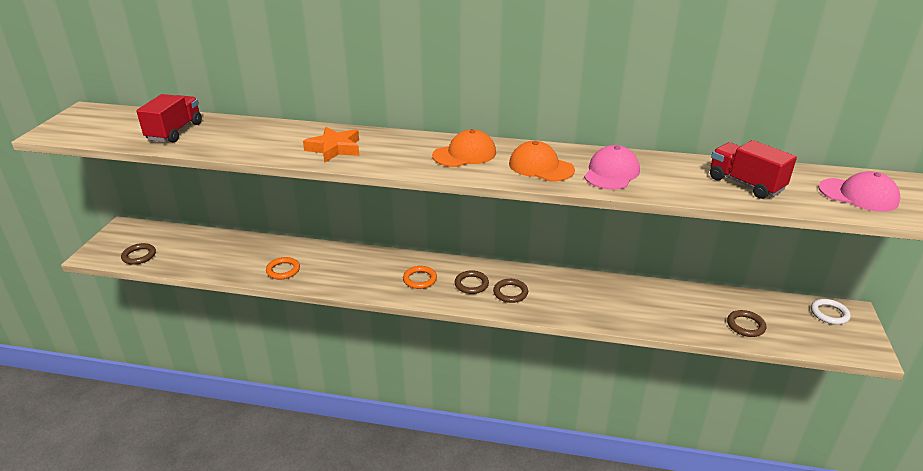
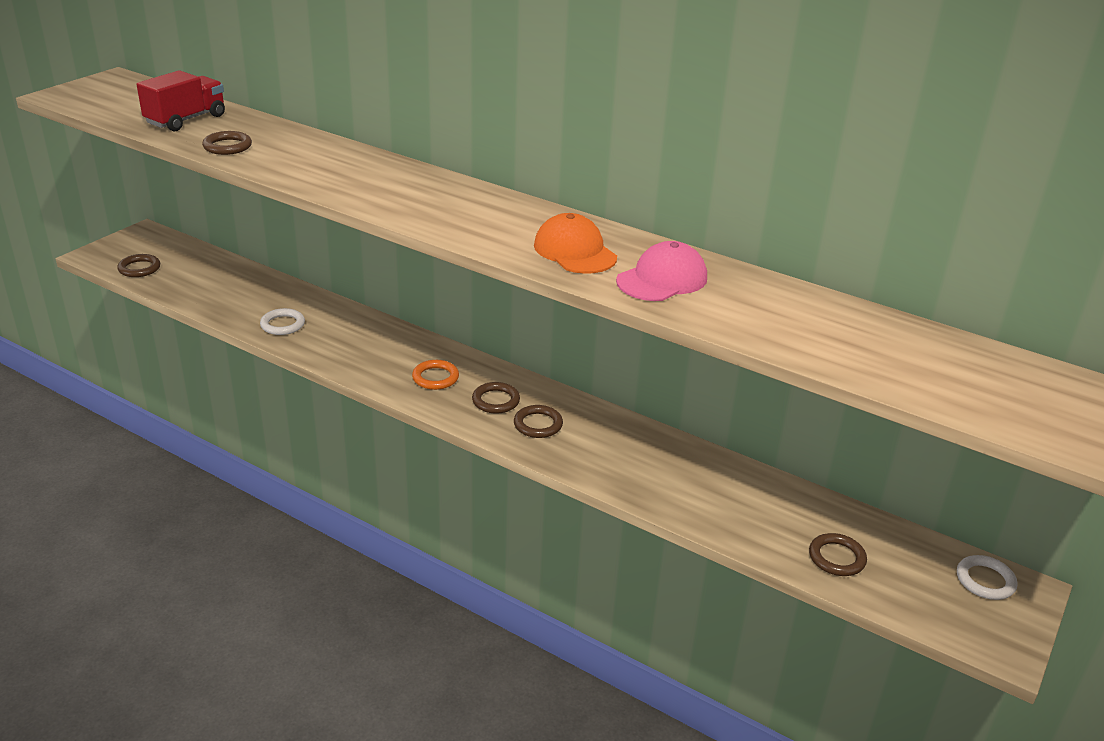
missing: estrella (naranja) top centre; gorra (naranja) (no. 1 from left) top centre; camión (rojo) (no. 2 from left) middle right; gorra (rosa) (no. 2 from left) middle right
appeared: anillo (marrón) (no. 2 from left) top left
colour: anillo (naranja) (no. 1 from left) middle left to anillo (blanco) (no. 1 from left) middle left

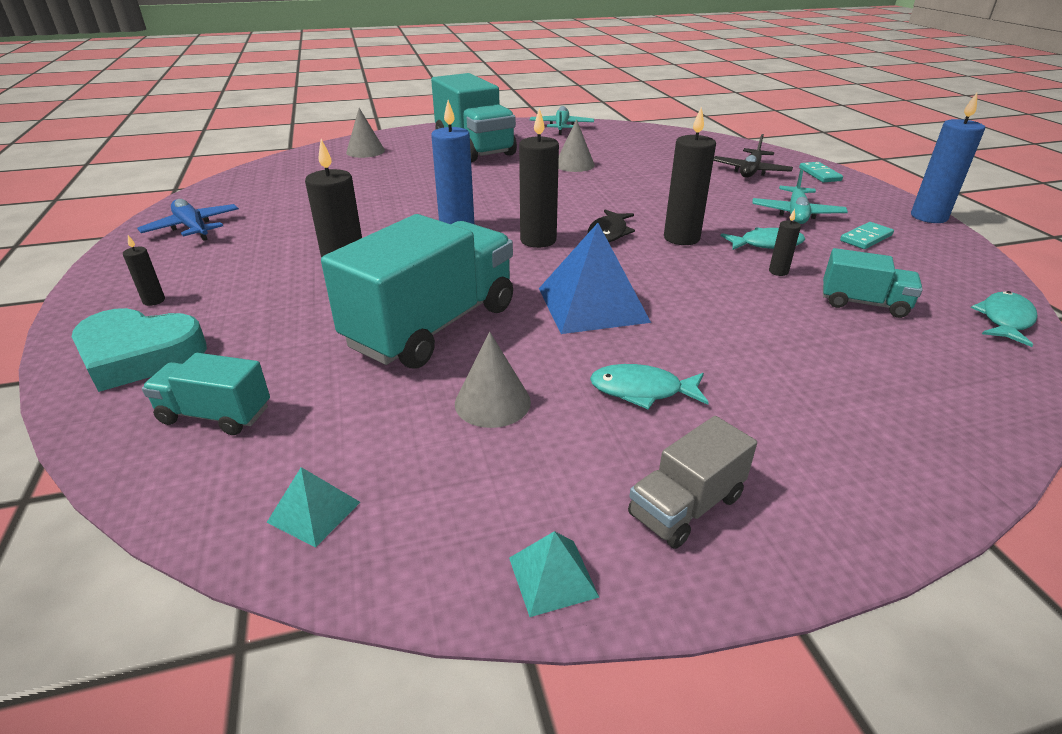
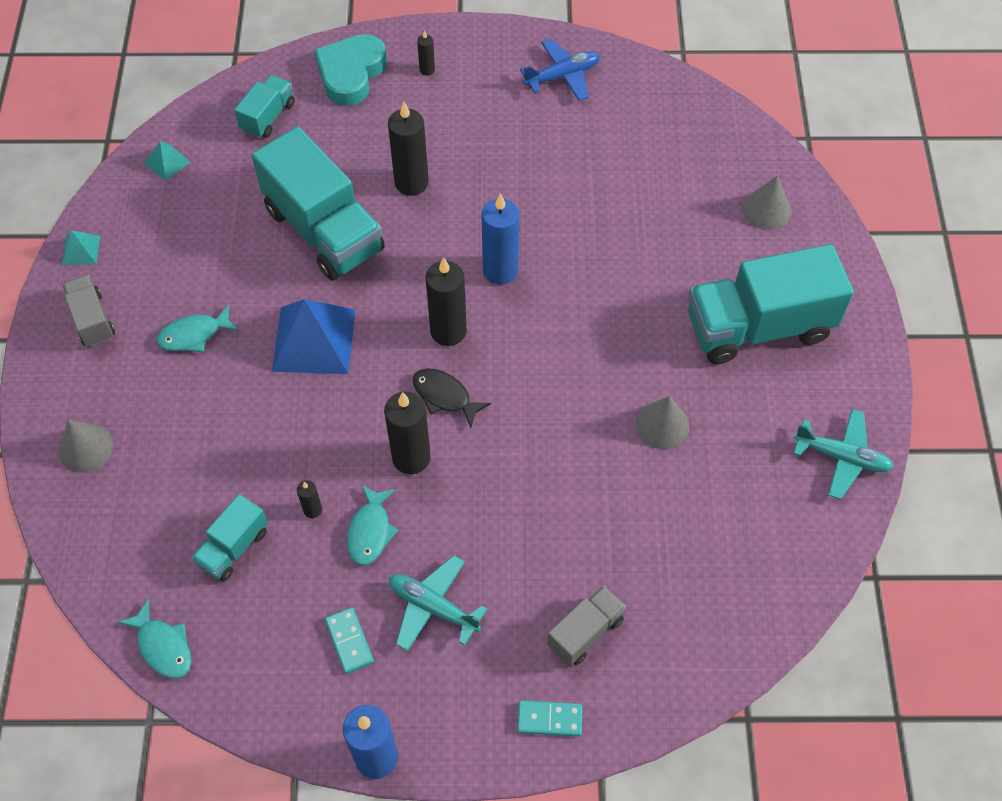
relocated: cono (gris) (no. 2 from left in the first image) centre to cono (gris) (no. 1 from left) middle left
exchanged: avión (negro) top right to camión (gris) (no. 2 from left) bottom centre
spun: pez (turquesa) (no. 1 from left in the first image) centre = middle left 135 degrees counterclockwise

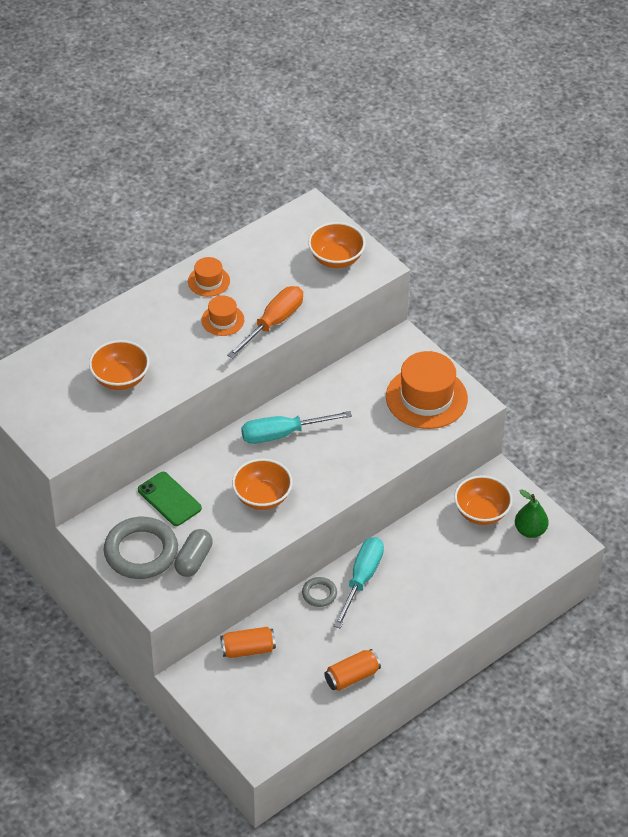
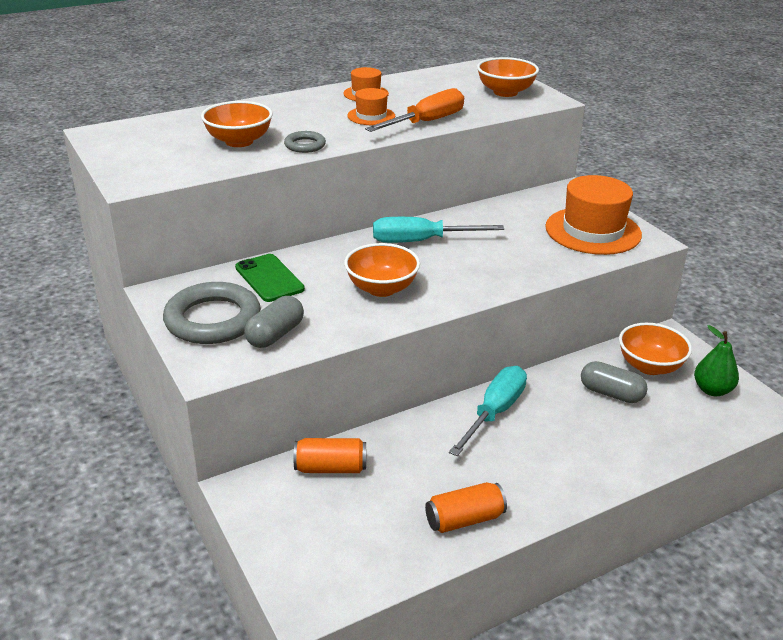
appeared: cápsula (gris) (no. 2 from left) middle right
relocated: anillo (gris) (no. 2 from left) bottom centre to top centre

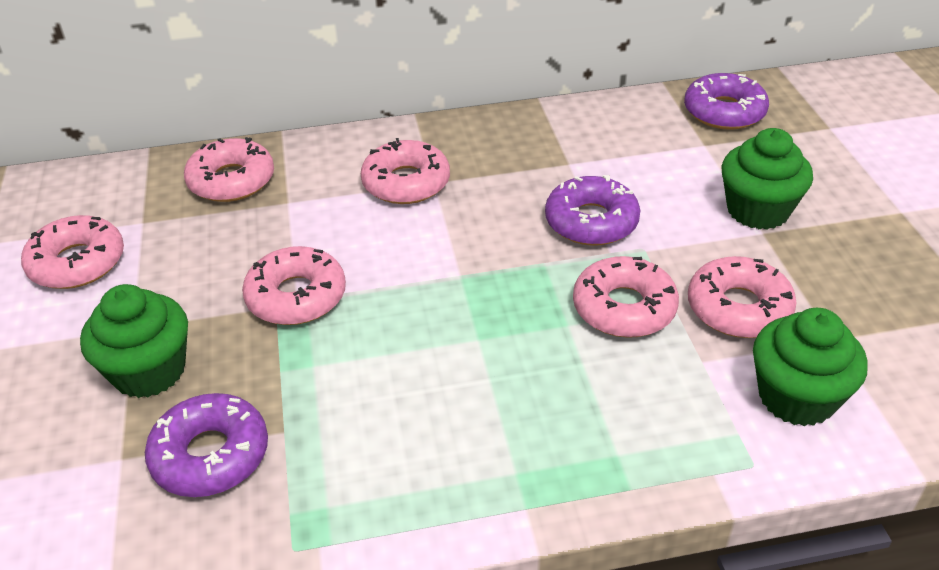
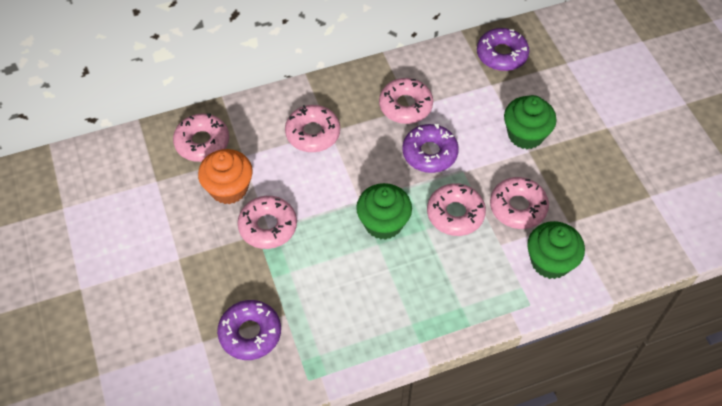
appeared: magdalena (naranja) middle left
relocated: magdalena (verde) (no. 1 from left) middle left to centre; rosquilla (rosa) (no. 1 from left in the first image) middle left to rosquilla (rosa) (no. 4 from left) top centre

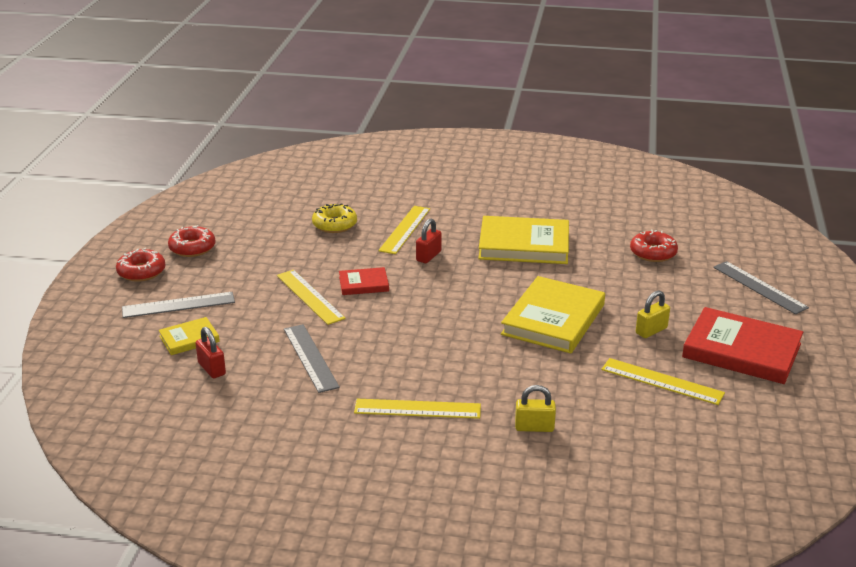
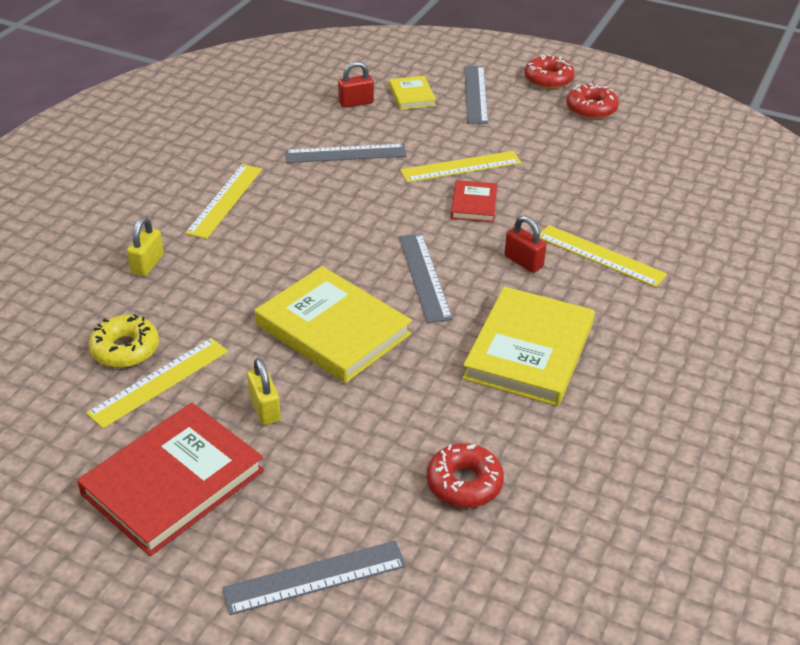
appeared: regla (gris) (no. 3 from left) centre
relocated: rosquilla (amarillo) centre to middle left

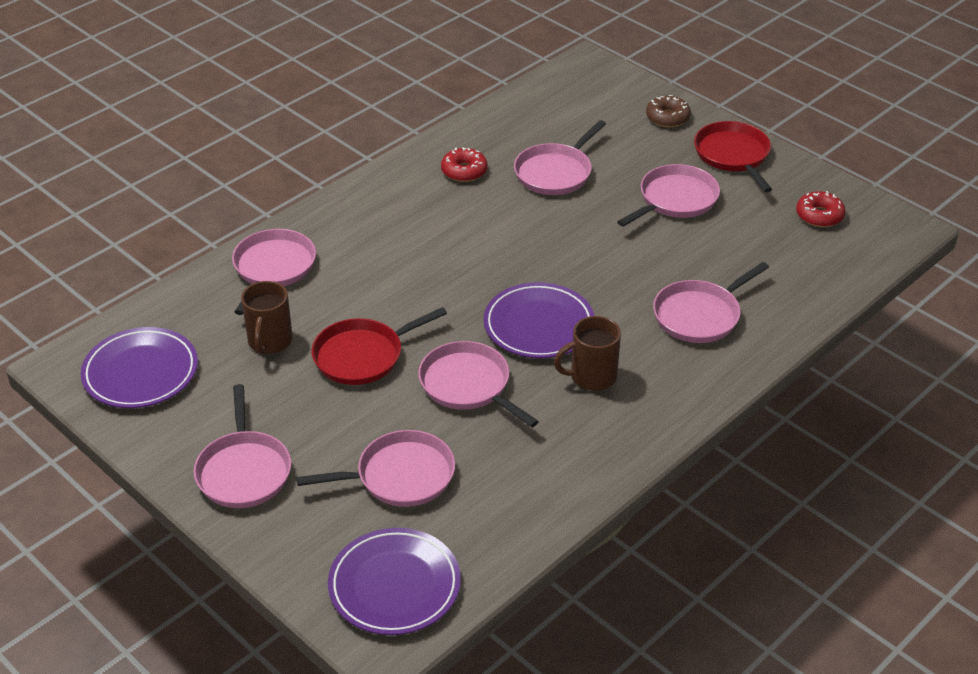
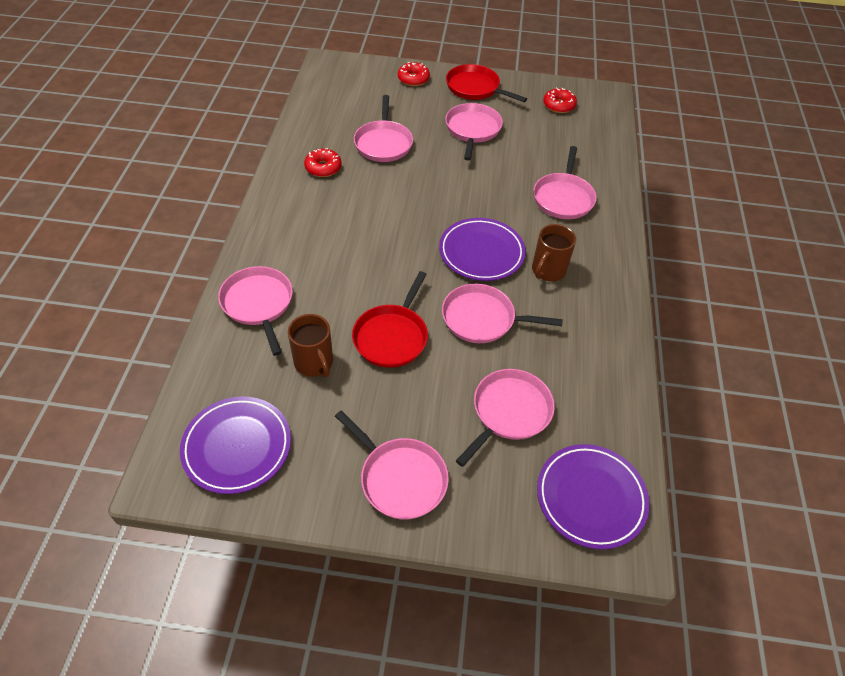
colour: rosquilla (marrón) top right to rosquilla (rojo) (no. 2 from left) top centre

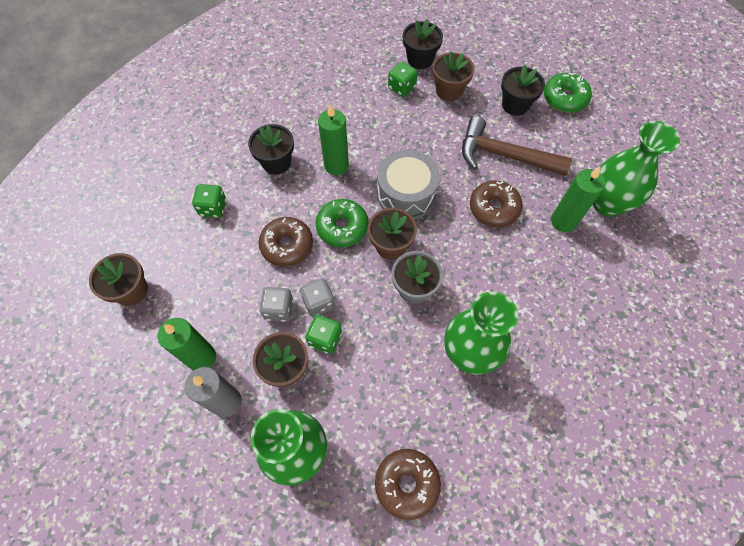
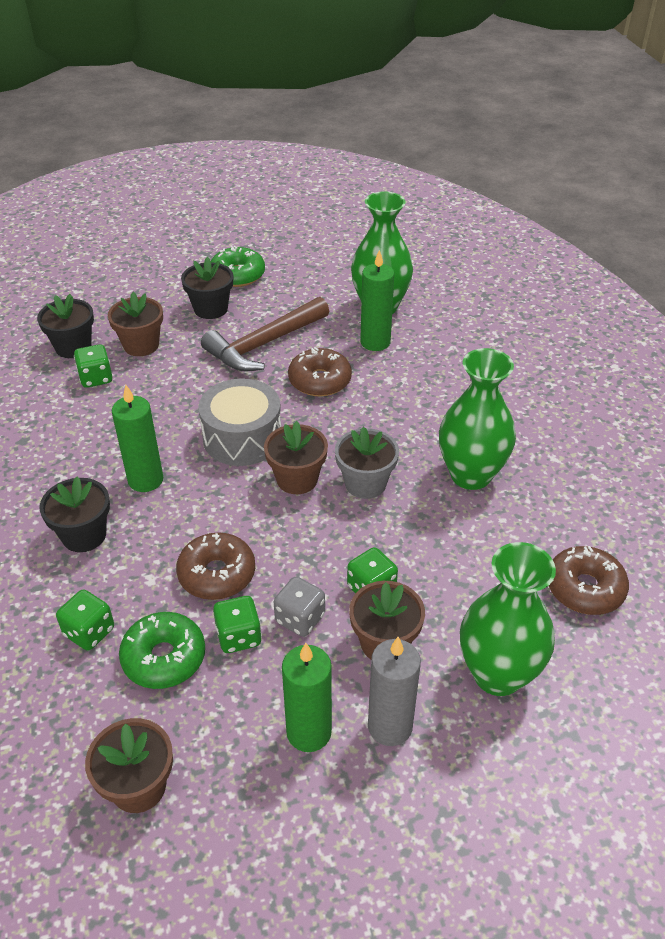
missing: dado (gris) (no. 2 from left) centre
appeared: dado (verde) (no. 3 from left) centre
relocated: rosquilla (verde) (no. 1 from left) centre to bottom left

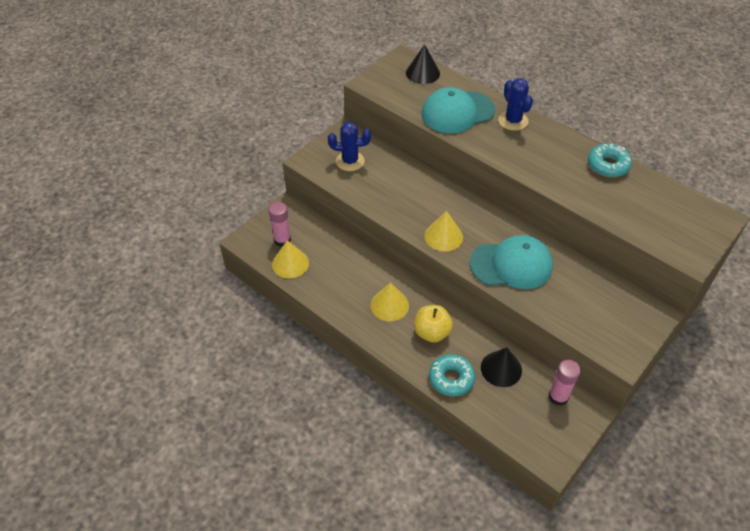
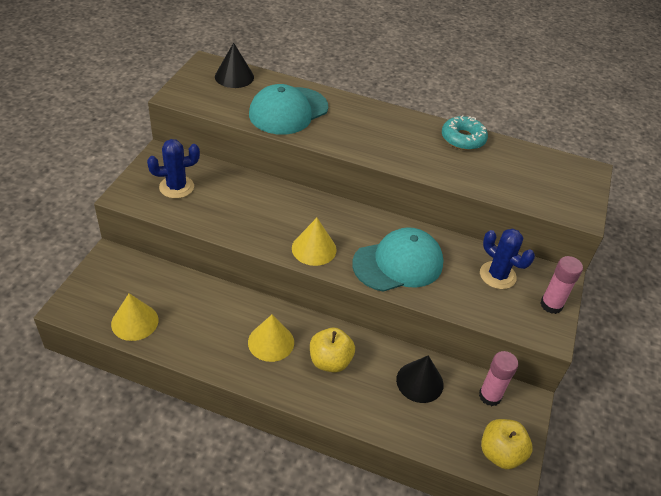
missing: rosquilla (turquesa) (no. 1 from left) bottom centre
appeared: manzana (amarillo) (no. 2 from left) bottom right
relocated: cactus (azul) (no. 2 from left) top right to middle right; barra de pegamento (rosa) (no. 1 from left in the first image) centre to barra de pegamento (rosa) (no. 2 from left) middle right

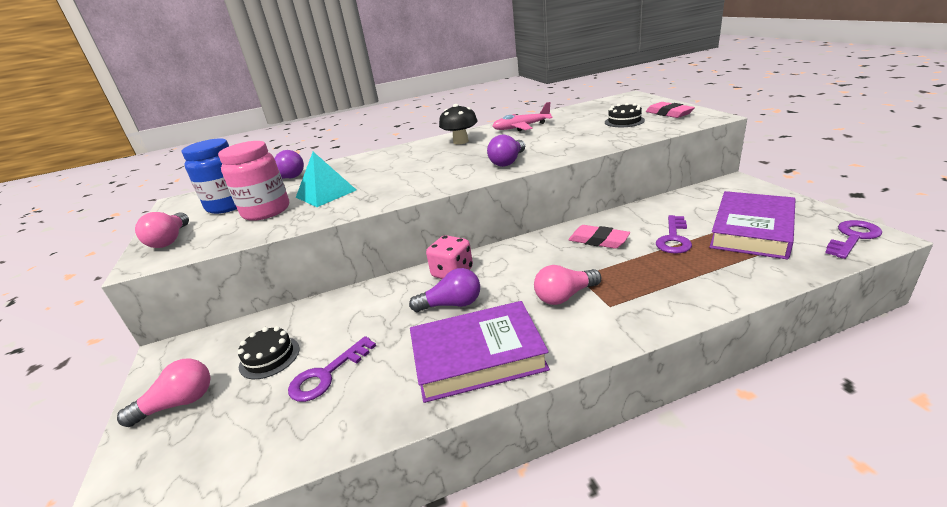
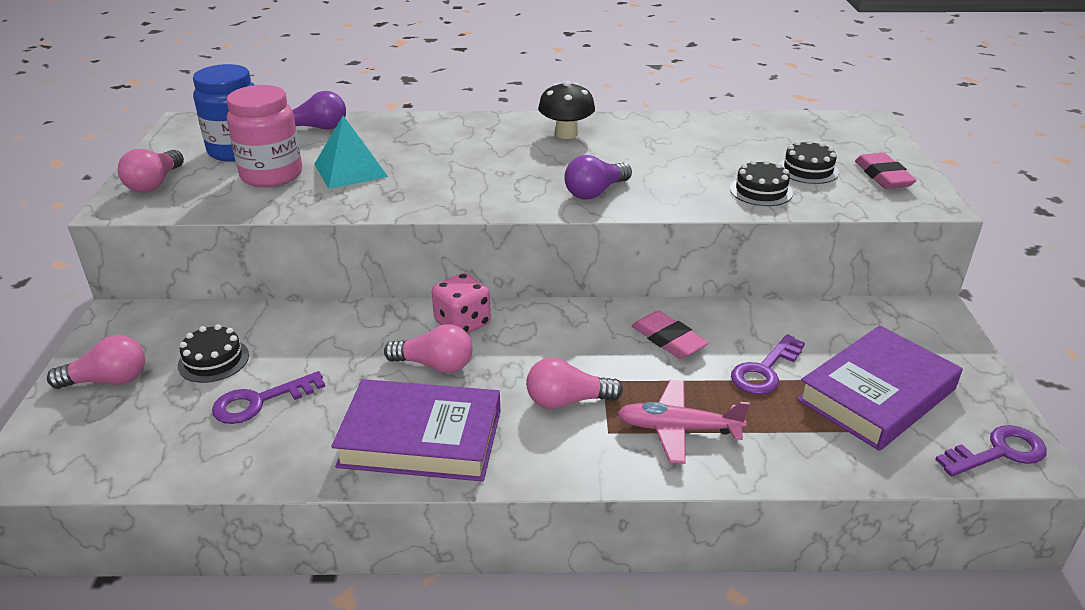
appeared: tarta (negro) (no. 2 from left) top right
relocated: avión (rosa) top centre to bottom centre
colour: bombilla (morado) (no. 2 from left) centre to bombilla (rosa) (no. 3 from left) centre

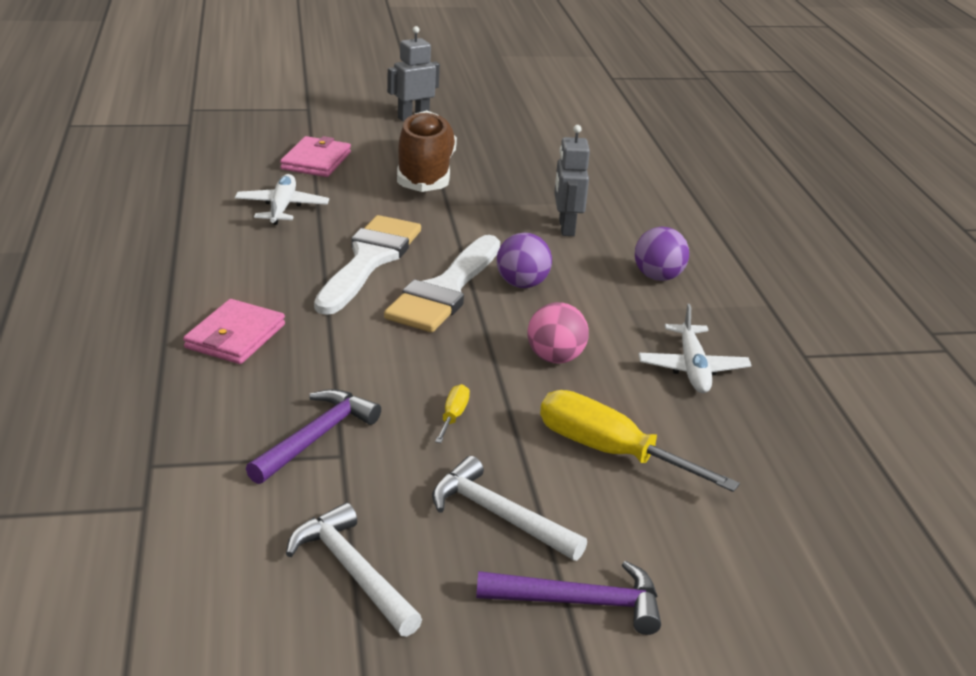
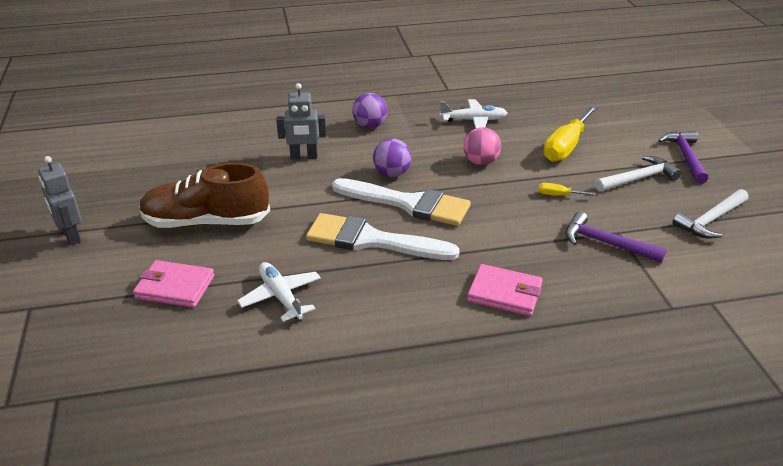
spun: avión (blanco) (no. 1 from left) top left = centre 60 degrees clockwise; martillo (blanco) (no. 2 from left in the first image) bottom centre = middle right 150 degrees counterclockwise

